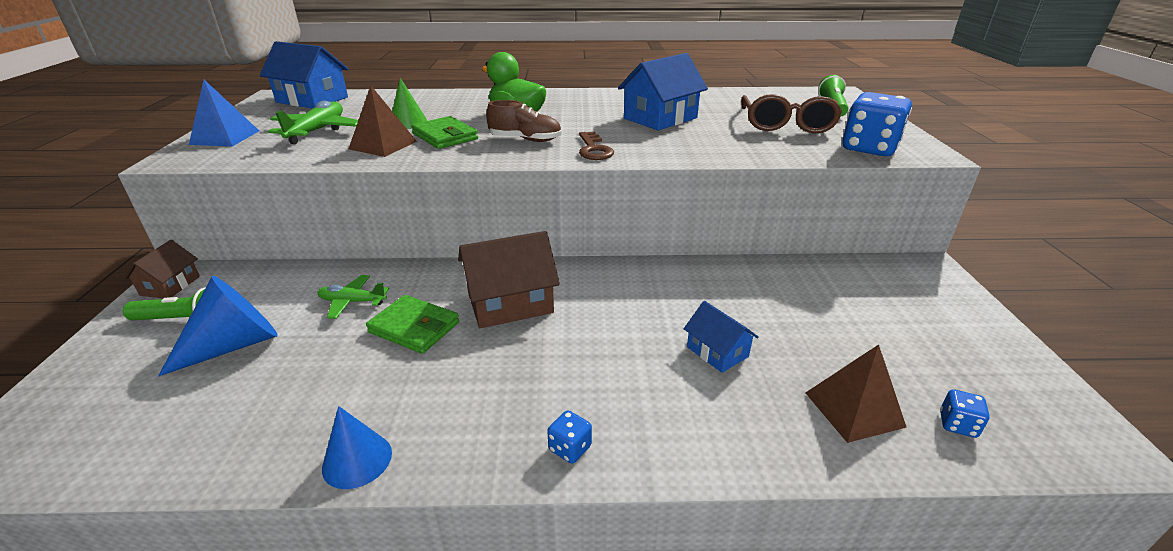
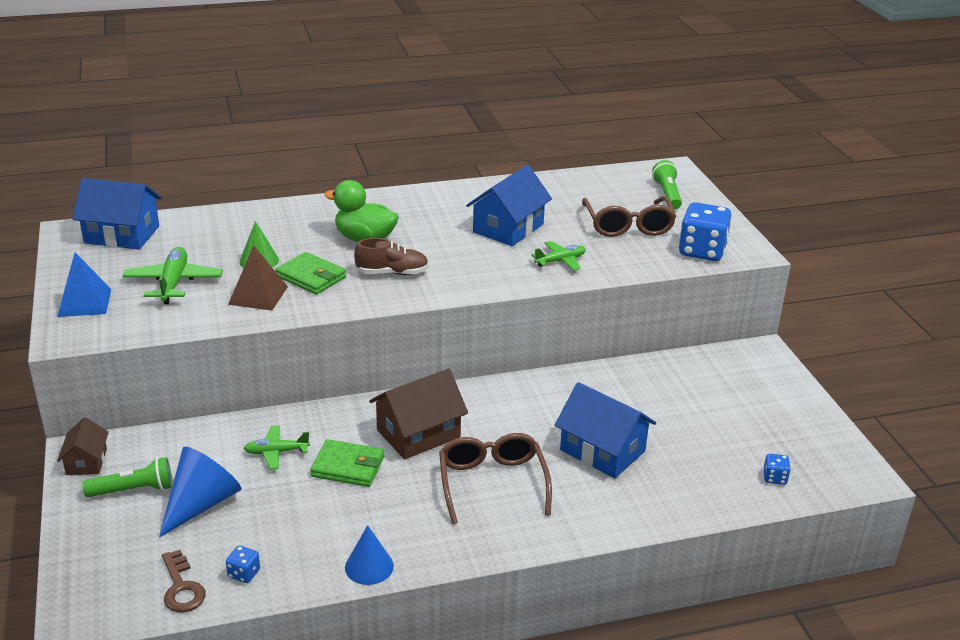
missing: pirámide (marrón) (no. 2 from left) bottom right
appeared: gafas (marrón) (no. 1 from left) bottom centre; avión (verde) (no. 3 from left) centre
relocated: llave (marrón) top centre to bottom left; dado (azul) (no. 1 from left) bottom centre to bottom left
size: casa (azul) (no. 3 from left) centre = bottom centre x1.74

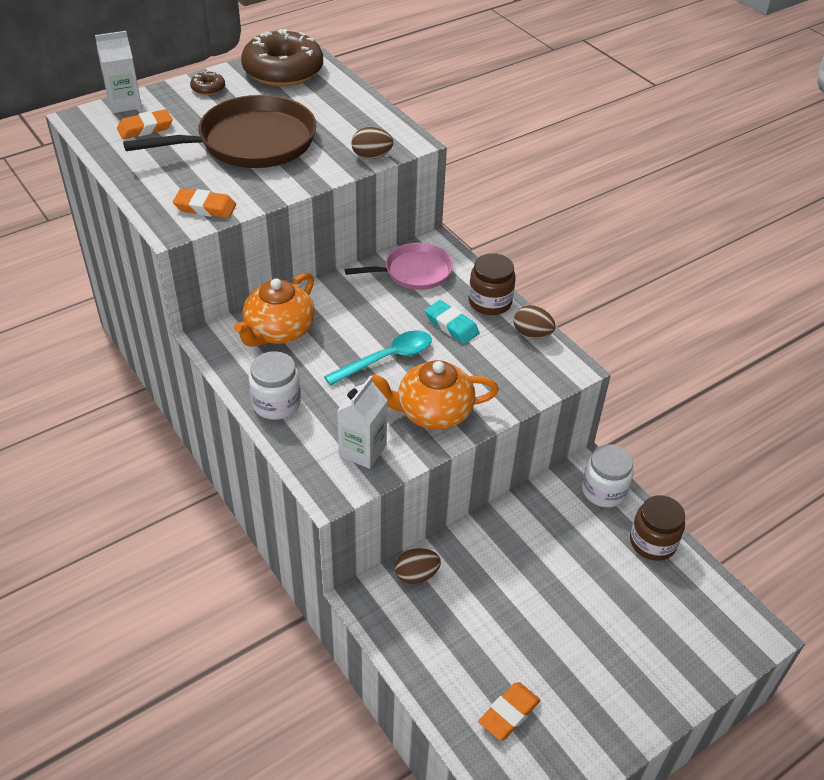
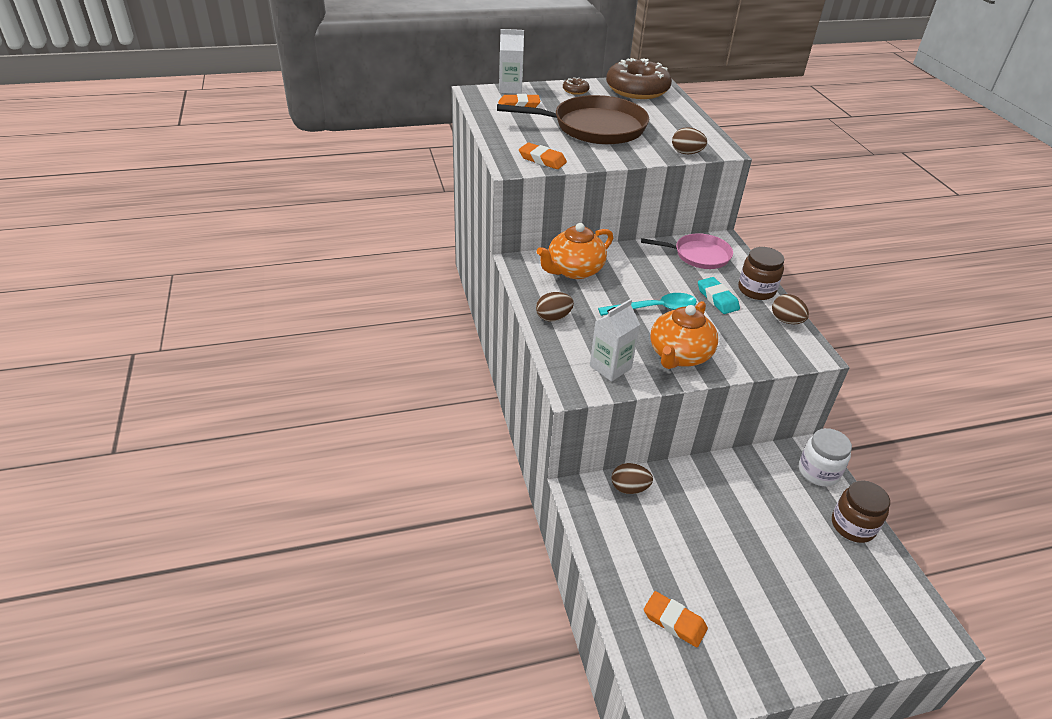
exchanged: tarro (blanco) (no. 1 from left) centre to huevo (marrón) (no. 1 from left) centre
spun: goma de borrar (naranja) (no. 3 from left) bottom centre = bottom centre 60 degrees clockwise; tetera (naranja) (no. 2 from left) centre = centre 75 degrees counterclockwise

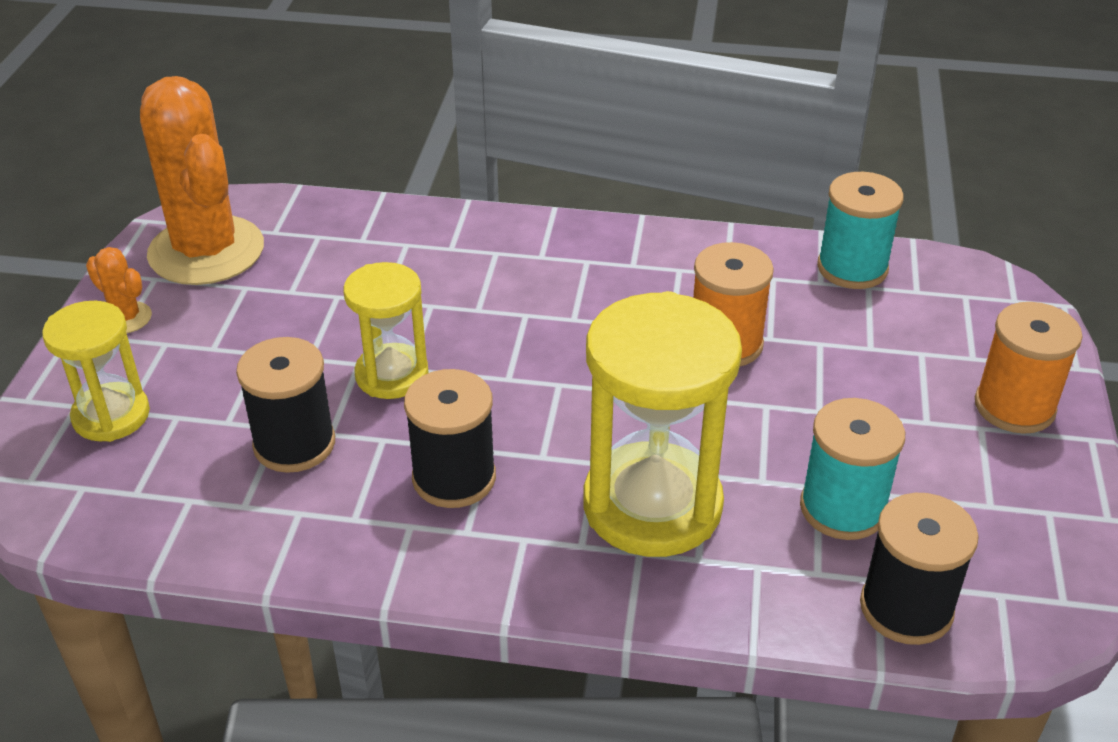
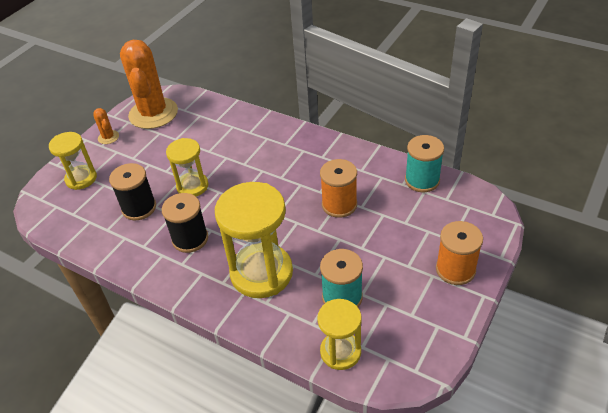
exchanged: carrete (negro) (no. 3 from left) bottom right to reloj de arena (amarillo) (no. 4 from left) bottom centre

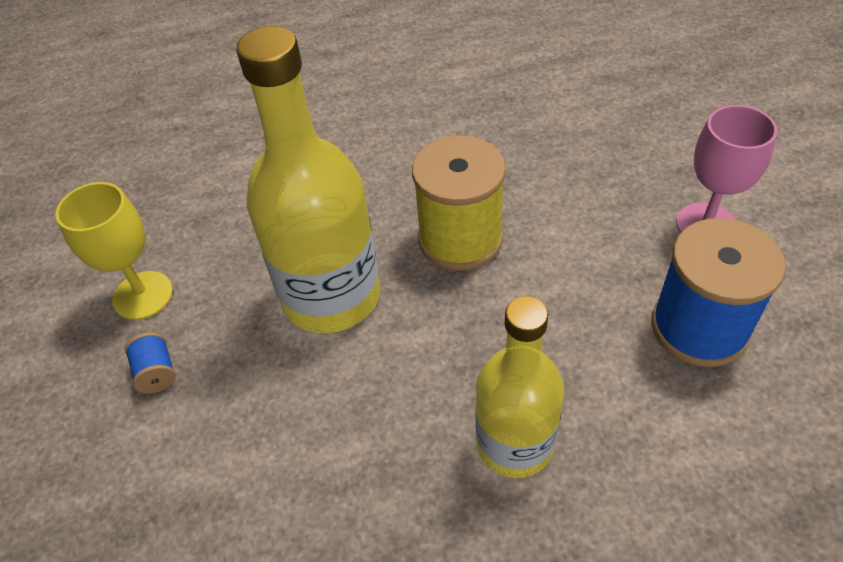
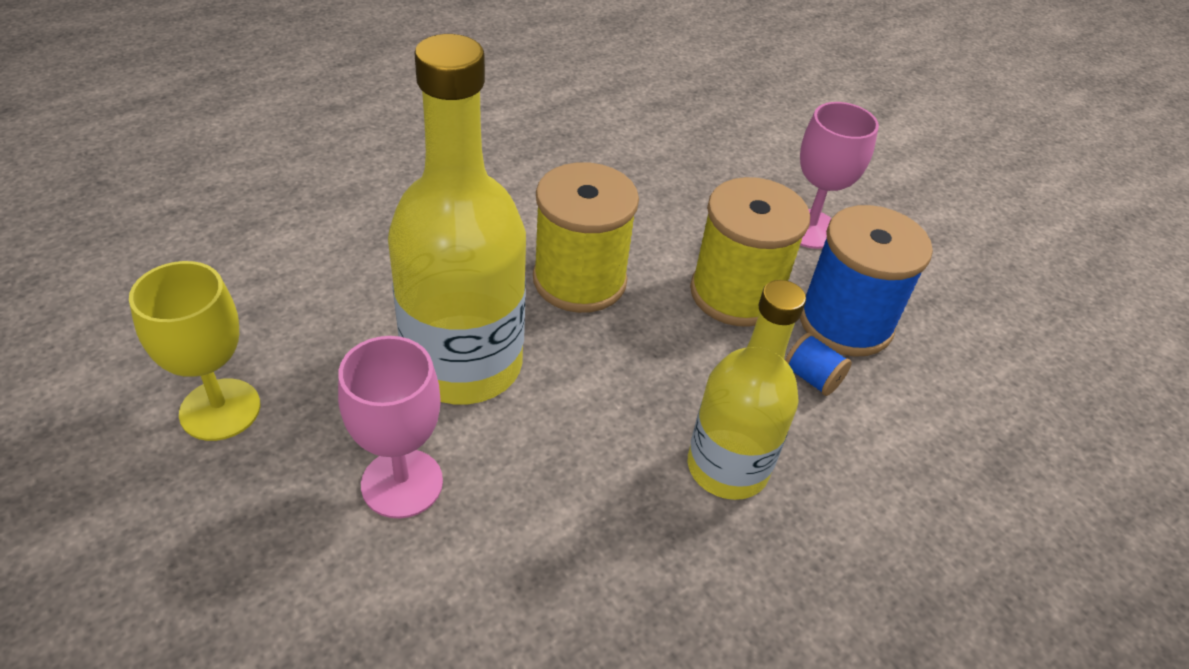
appeared: copa (rosa) (no. 1 from left) middle left; carrete (amarillo) (no. 2 from left) centre
relocated: carrete (azul) (no. 1 from left) middle left to middle right

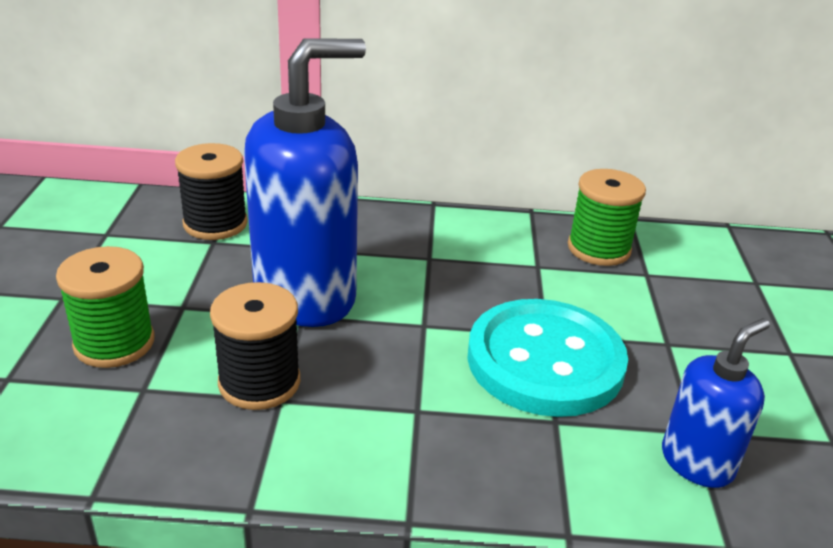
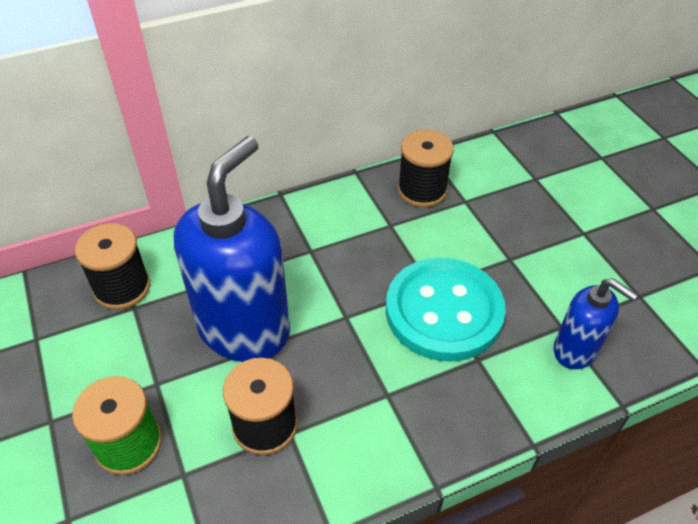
colour: carrete (verde) (no. 2 from left) middle right to carrete (negro) (no. 3 from left) top centre
spun: dispensador de jabón (azul) (no. 2 from left) bottom right = middle right 105 degrees clockwise

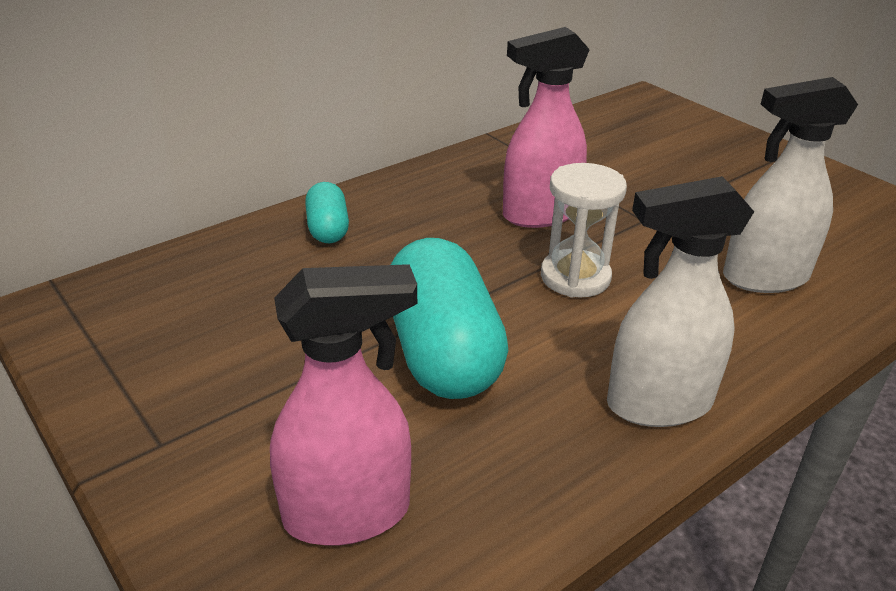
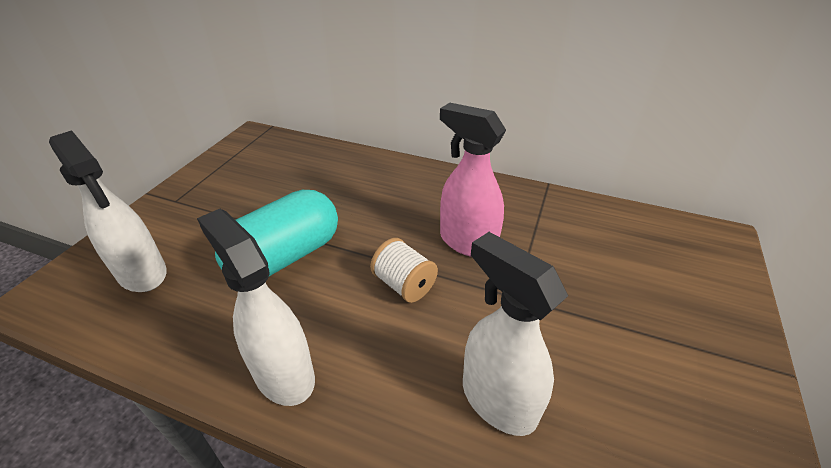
missing: cápsula (turquesa) (no. 1 from left) centre
exchanged: reloj de arena (blanco) centre to carrete (blanco) centre
colour: pulverizador (rosa) (no. 1 from left) bottom centre to pulverizador (blanco) (no. 1 from left) middle left

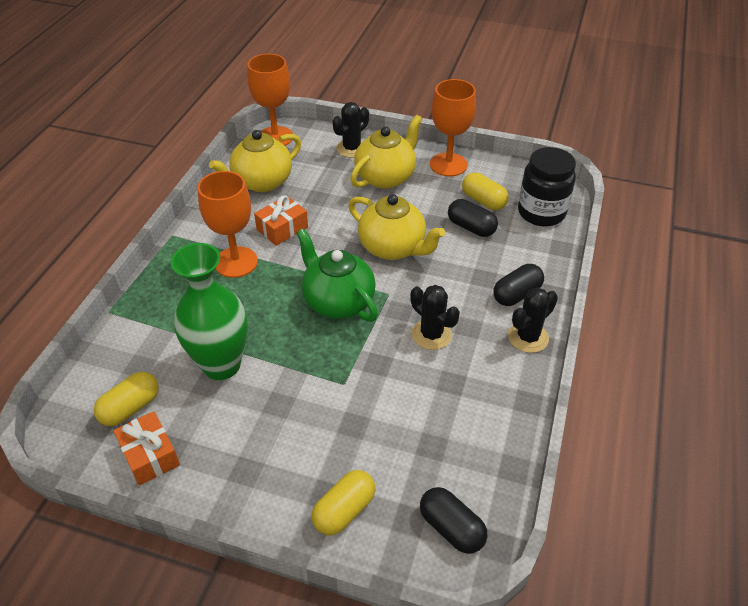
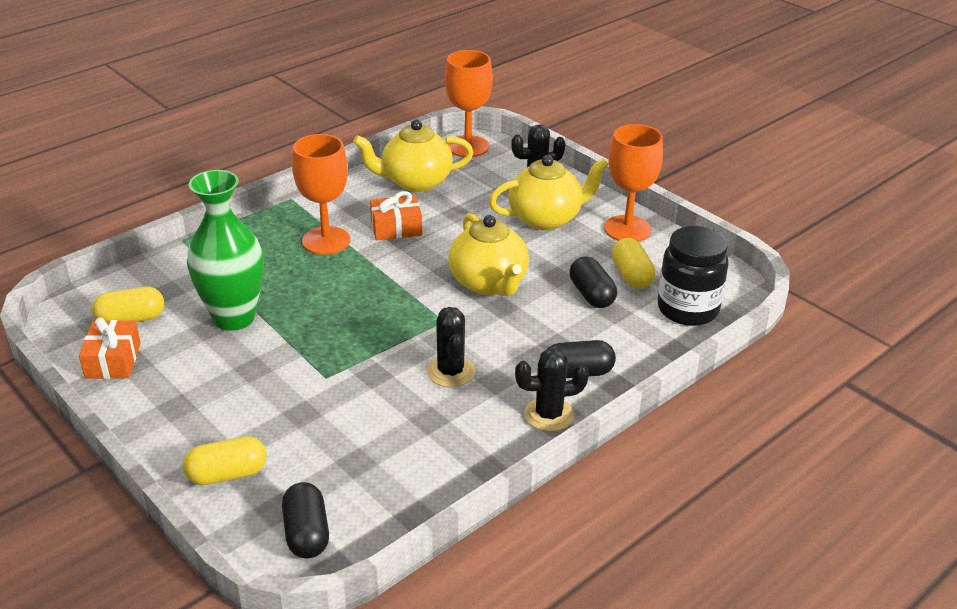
missing: tetera (verde) centre

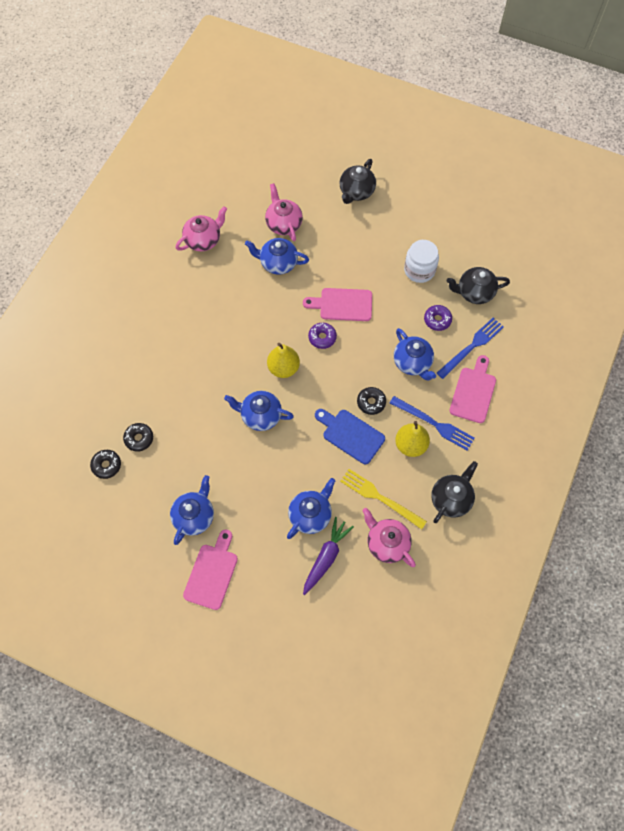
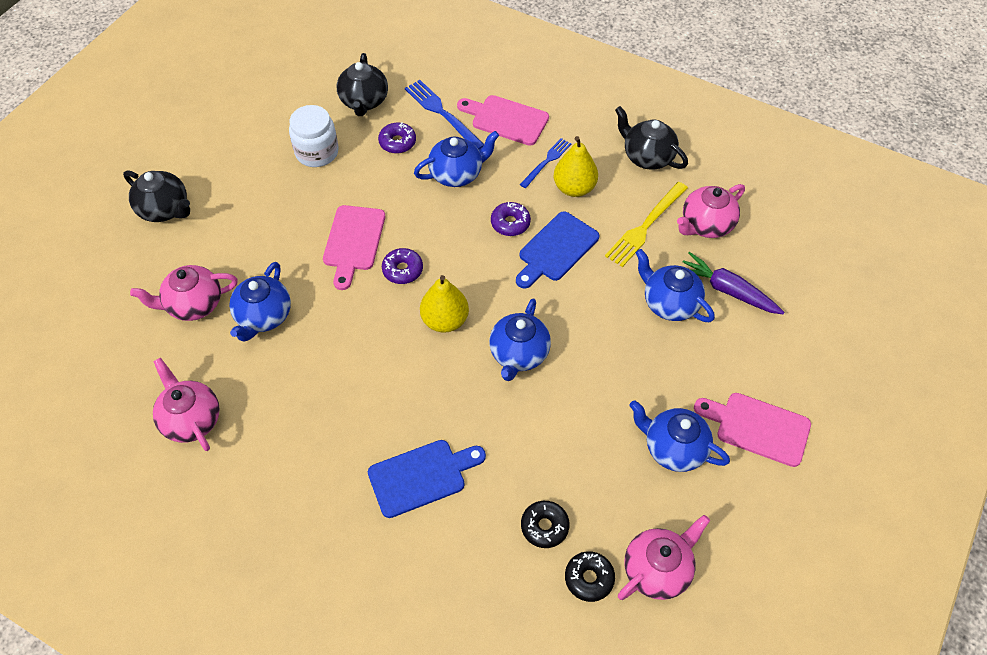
appeared: tabla de cortar (azul) (no. 1 from left) bottom centre; tetera (rosa) (no. 3 from left) bottom right
colour: rosquilla (negro) (no. 3 from left) centre to rosquilla (morado) (no. 3 from left) centre
size: tenedor (azul) (no. 1 from left in the first image) middle right = top centre x0.64

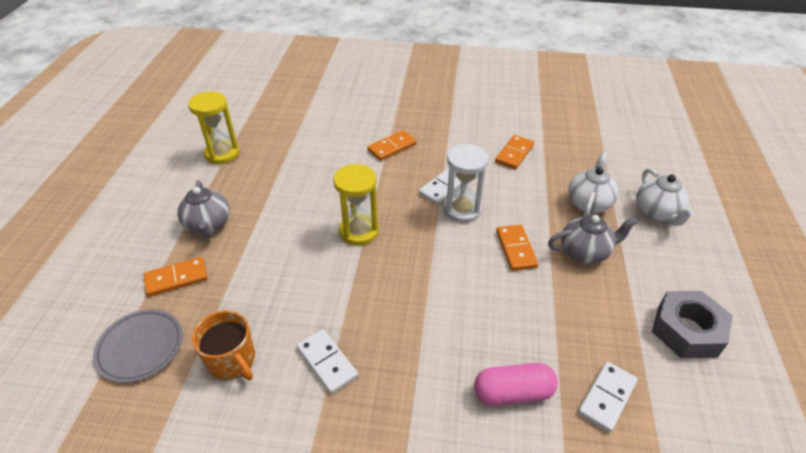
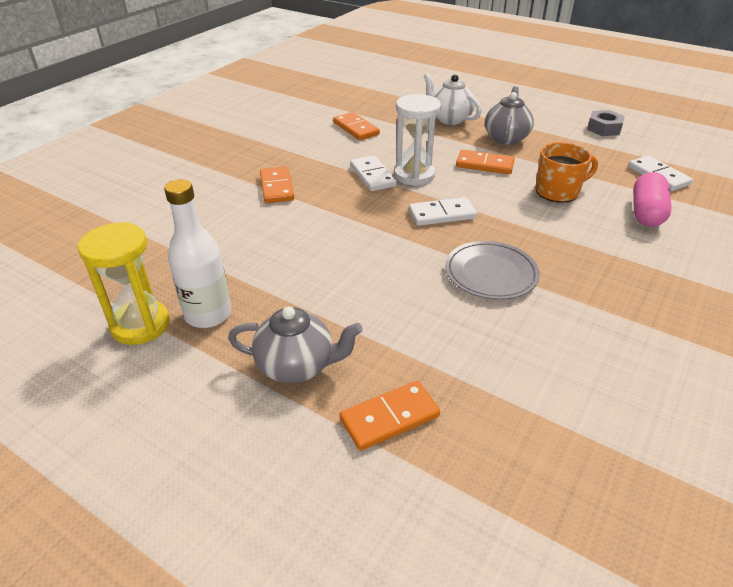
missing: reloj de arena (amarillo) (no. 2 from left) centre; tetera (blanco) (no. 2 from left) middle right
appeared: botella (blanco) middle left
relocated: ficha de dominó (blanco) (no. 1 from left in the first image) bottom centre to ficha de dominó (blanco) (no. 2 from left) centre; plato (gris) bottom left to middle right; taza (naranja) bottom left to top right
spun: ficha de dominó (naranja) (no. 1 from left in the first image) middle left = bottom centre 60 degrees clockwise
size: tuerca (gris) bottom right = top right x0.64

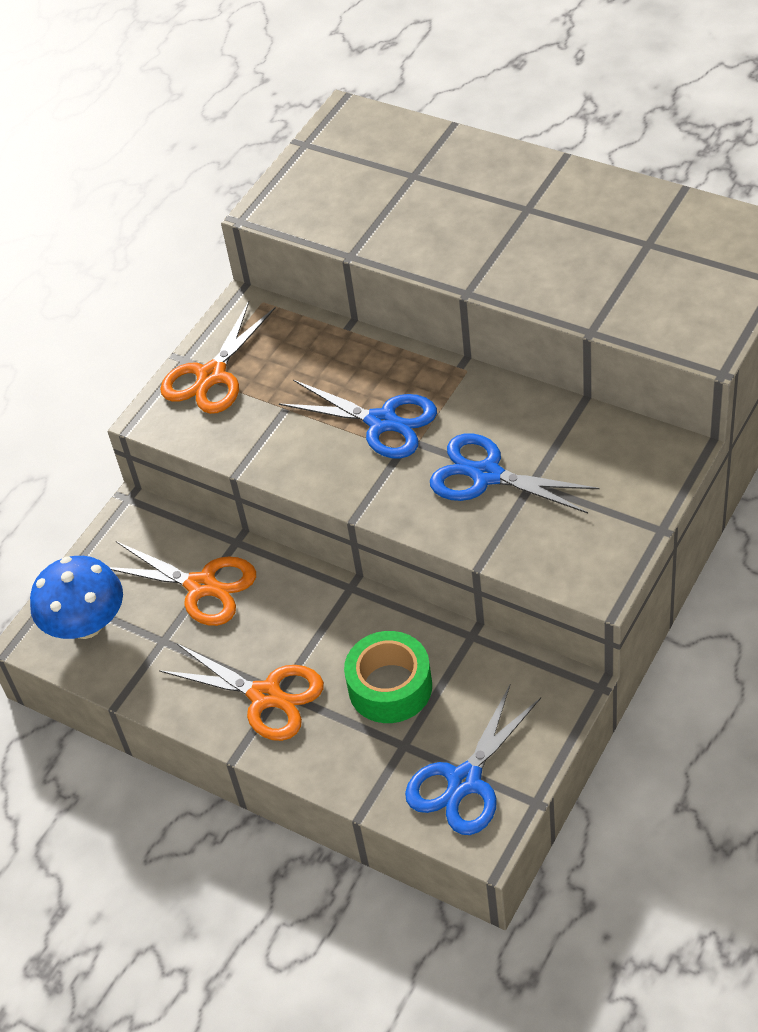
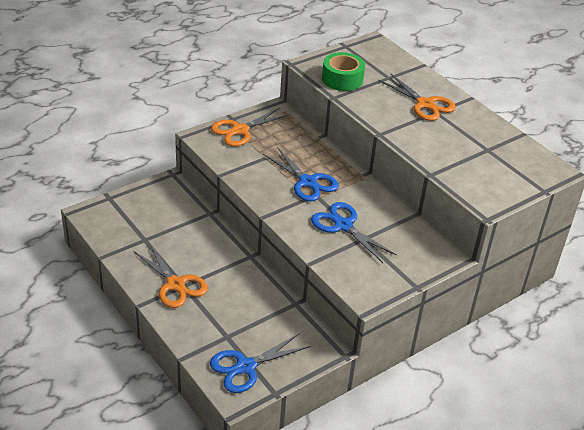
missing: seta (azul) middle left
relocated: cinta adhesiva (verde) centre to top centre; tijeras (naranja) (no. 1 from left in the first image) middle left to tijeras (naranja) (no. 3 from left) top right

